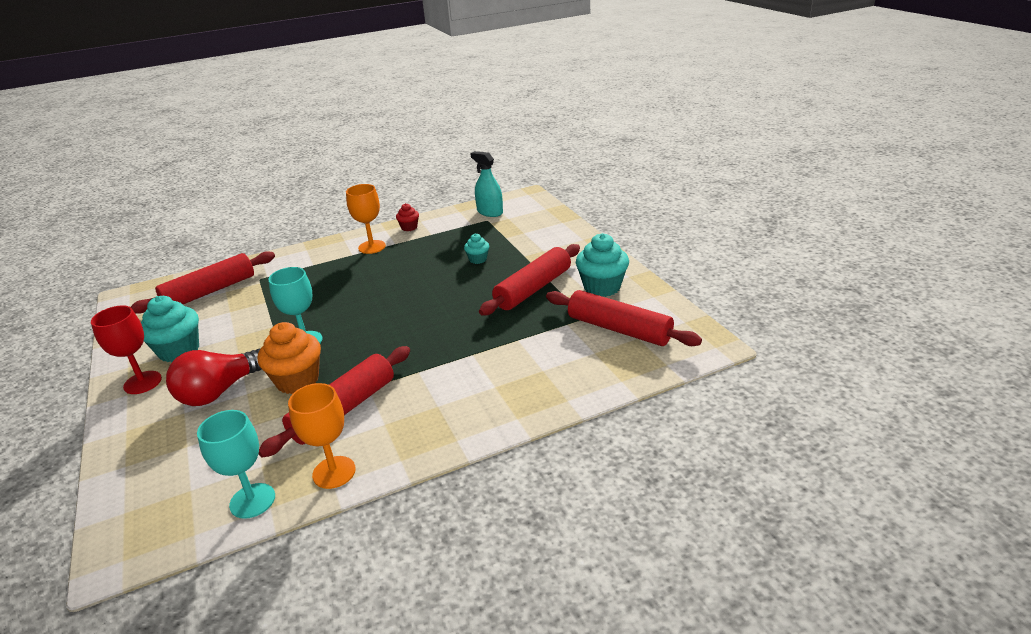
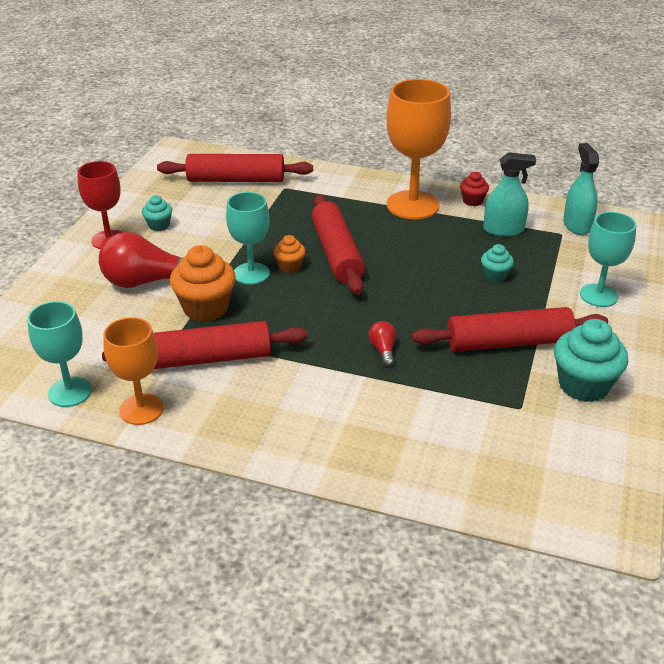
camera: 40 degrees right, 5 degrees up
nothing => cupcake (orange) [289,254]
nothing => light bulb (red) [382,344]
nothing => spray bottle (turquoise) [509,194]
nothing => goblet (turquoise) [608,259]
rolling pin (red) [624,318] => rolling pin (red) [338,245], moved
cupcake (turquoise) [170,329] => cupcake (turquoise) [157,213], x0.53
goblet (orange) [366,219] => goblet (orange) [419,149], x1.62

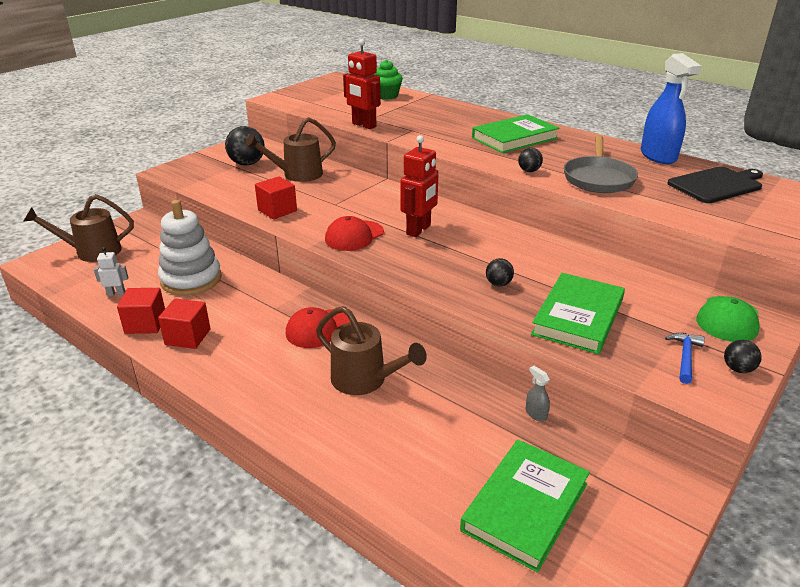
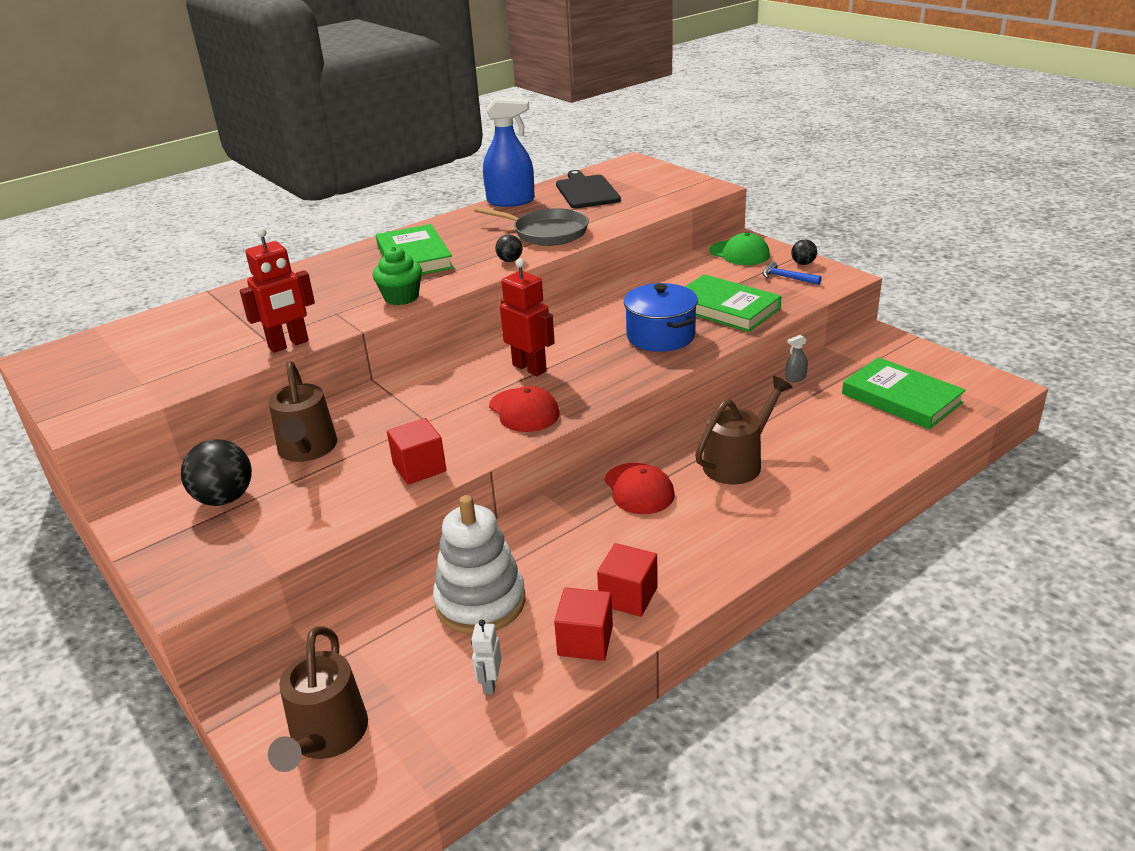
camera: 75 degrees left, 0 degrees up
cupcake (green) [388,80] => cupcake (green) [397,275], moved
ball (black) [500,272] => pot (blue) [661,317]

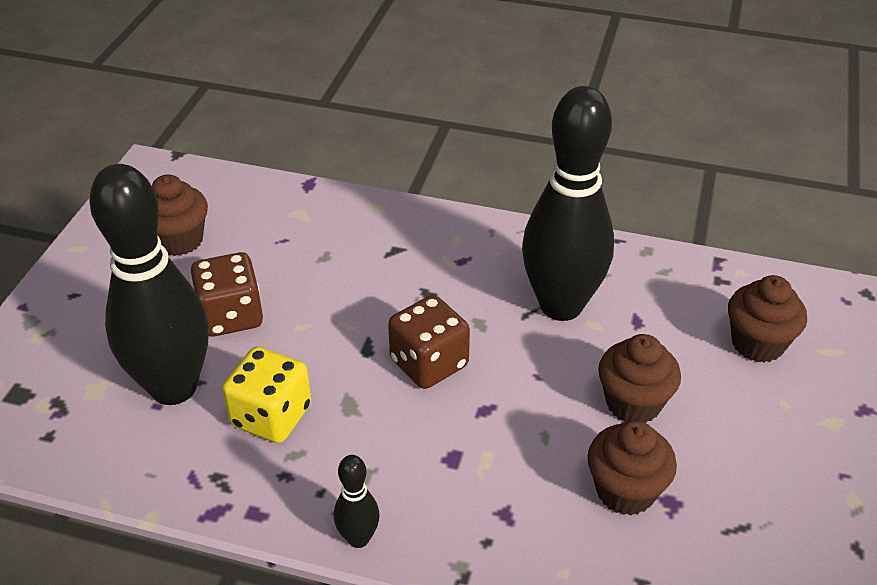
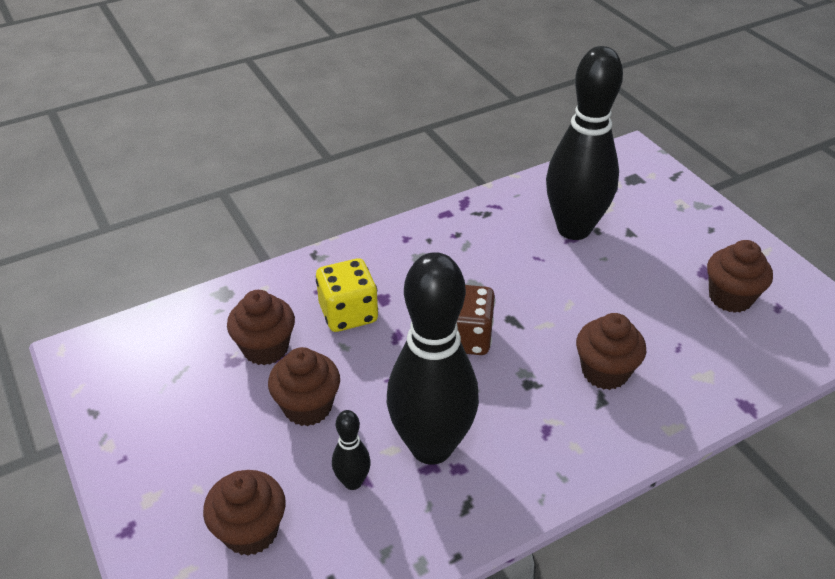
camera: 135 degrees right, 0 degrees up
dice (brown) [226,294] => nothing
nothing => cupcake (brown) [611,351]
dice (yellow) [266,395] => dice (yellow) [347,295], moved
bowling pin (black) [357,501] => bowling pin (black) [351,450], moved

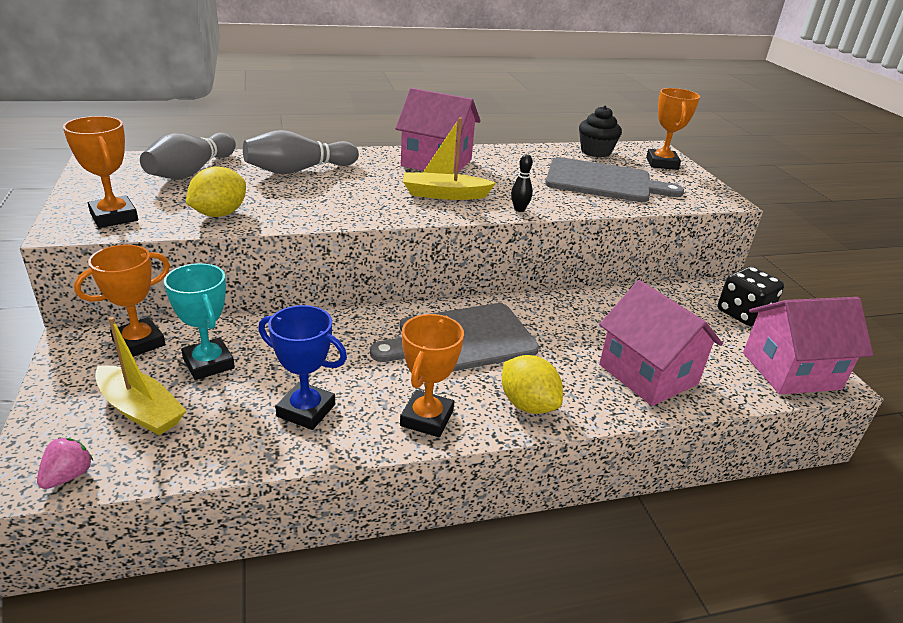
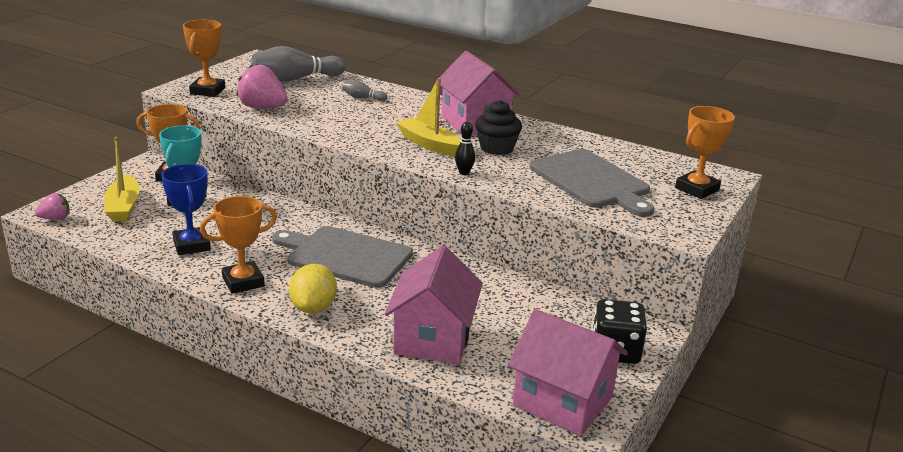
camera: 45 degrees right, 5 degrees down
cupcake (black) [600,131] => cupcake (black) [498,127], moved
lemon (yellow) [216,191] => strawberry (pink) [262,86]
bowling pin (grey) [301,152] => bowling pin (grey) [364,91], x0.47

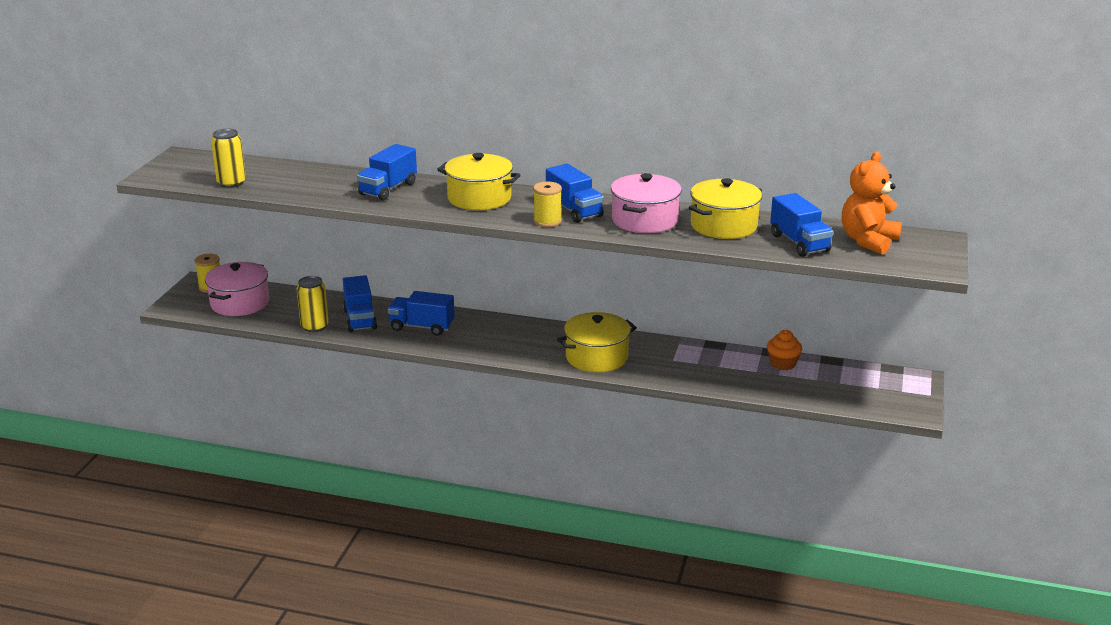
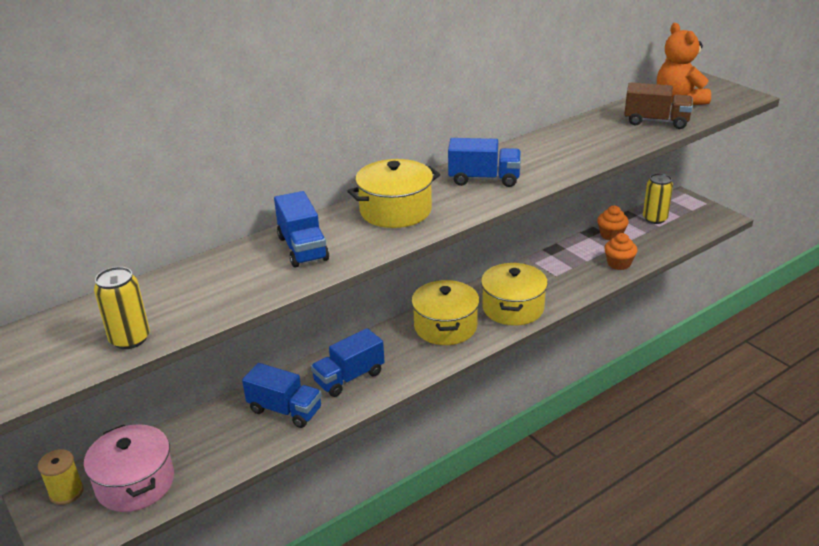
camera: 50 degrees left, 5 degrees up
spool (yellow) [547,204] => nothing
pot (pink) [646,203] => nothing
nothing => cupcake (orange) [620,251]
can (yellow) [313,304] => can (yellow) [658,198], moved
pot (yellow) [725,208] => pot (yellow) [445,312], moved
truck (blue) [801,225] => truck (brown) [658,105]

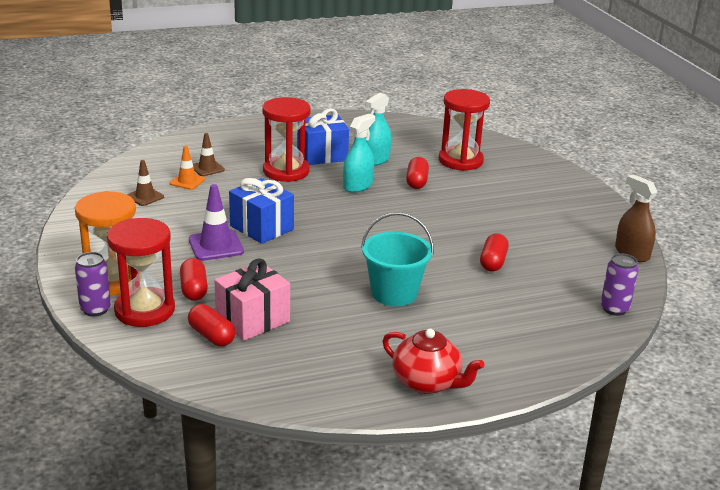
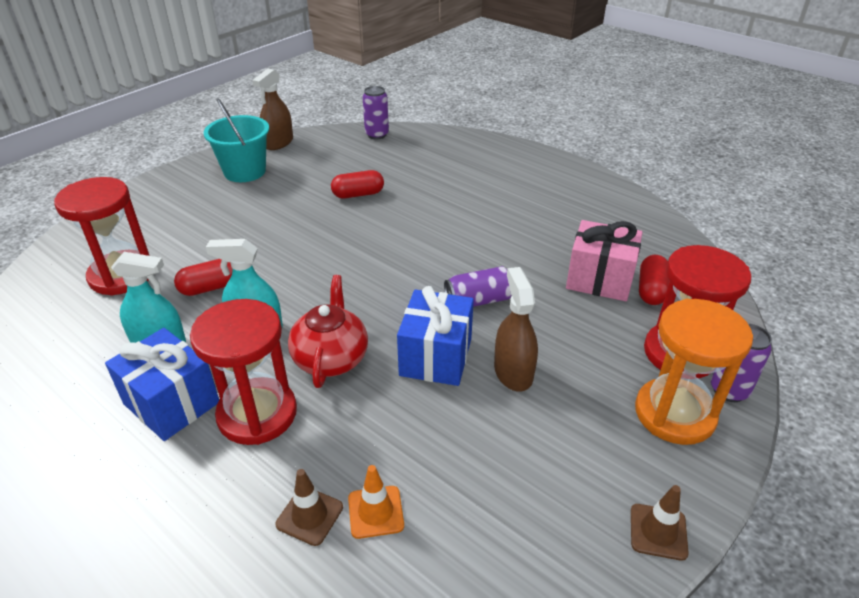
camera: 120 degrees left, 10 degrees up
capsule (red) [194,279] => nothing
nothing => can (purple) [478,286]
traffic cone (brown) [145,183] => traffic cone (brown) [660,523], moved
bucket (turquoise) [397,259] => bucket (turquoise) [236,140], moved
teapot (red) [434,361] => teapot (red) [328,331], moved
traffic cone (purple) [216,222] => spray bottle (brown) [516,329]

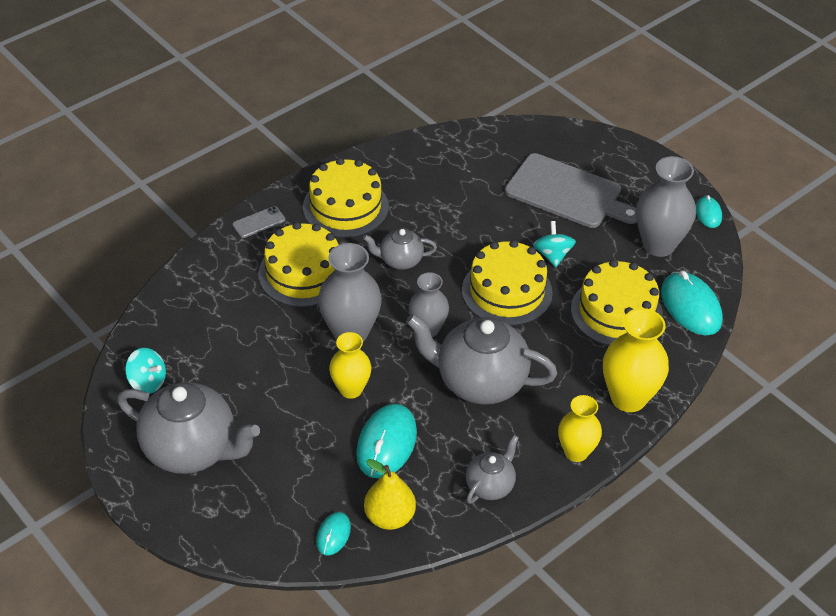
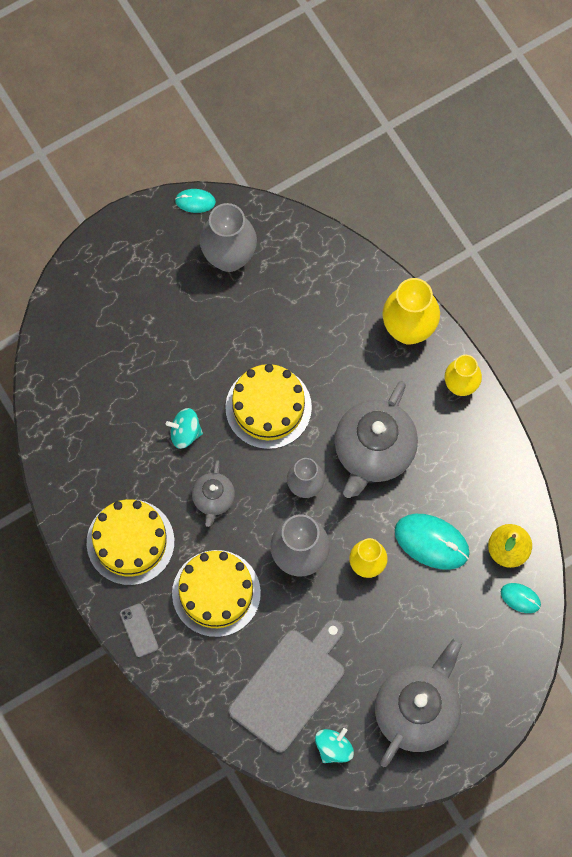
camera: 80 degrees left, 25 degrees up
teapot (grey) [492,469] => nothing
cake (yellow) [617,303] => nothing
mouse (turquoise) [692,303] => nothing
cutting board (grey) [571,190] => cutting board (grey) [286,686], moved
spinning top (turquoise) [554,244] => spinning top (turquoise) [184,428], moved

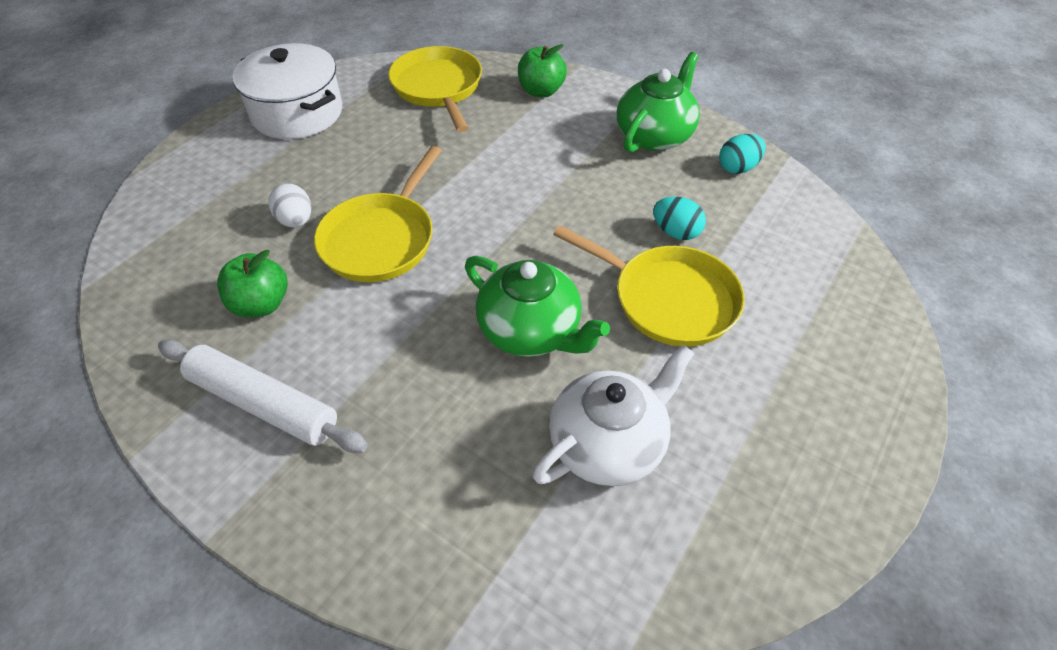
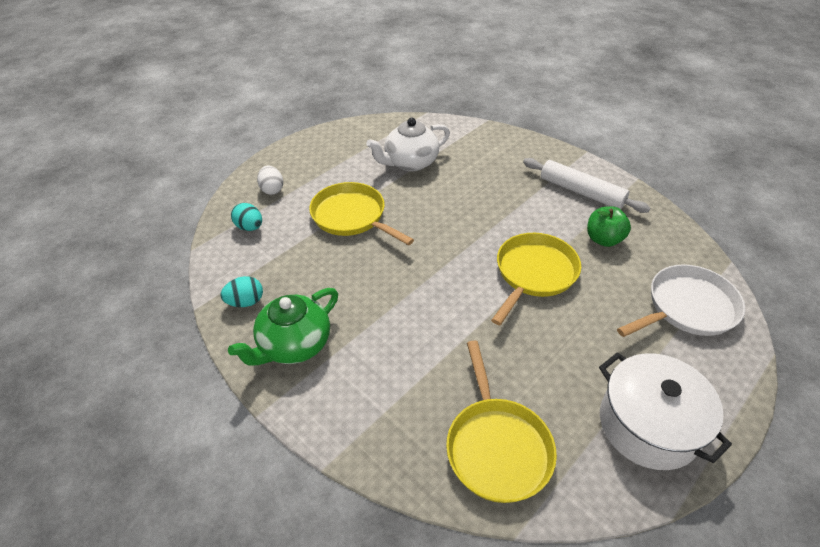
camera: 170 degrees left, 5 degrees down
teapot (green) [537,306] => nothing
apple (green) [542,71] => nothing
nothing => pan (white) [681,300]
egg (white) [290,205] => egg (white) [270,180], moved
egg (turquoise) [679,218] => egg (turquoise) [246,217], moved

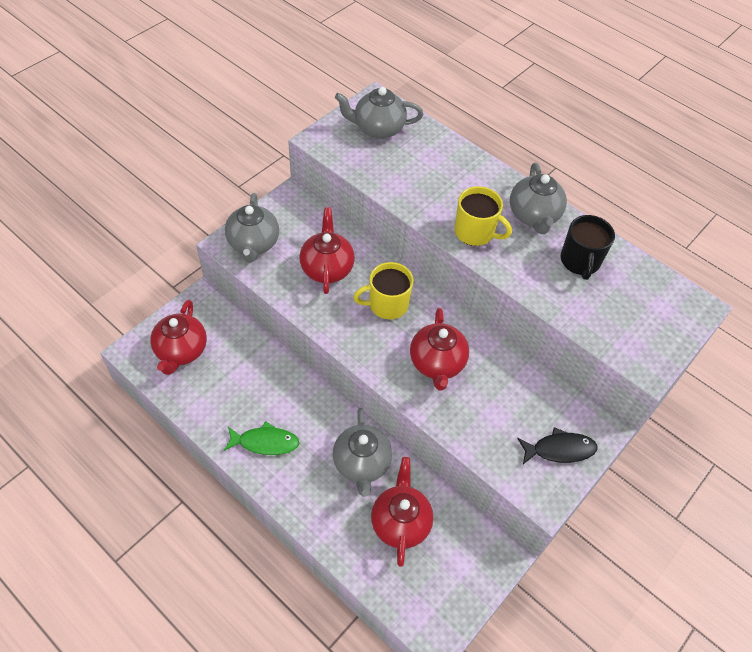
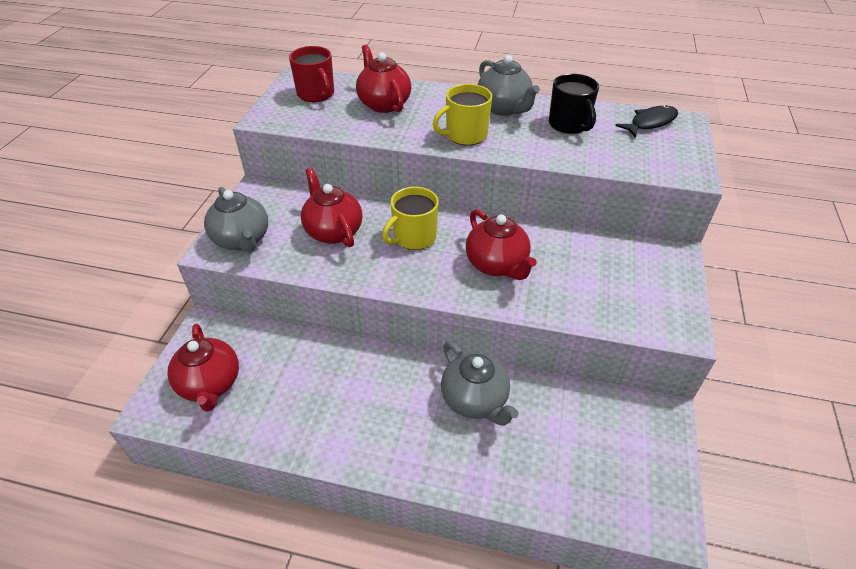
camera: 25 degrees left, 10 degrees down
fish (green) [261,438] => nothing
teapot (red) [402,512] => teapot (red) [383,79], moved
fish (black) [557,445] => fish (black) [646,121], moved
teapot (grey) [379,113] => mug (red) [311,74]
mug (yellow) [483,216] => mug (yellow) [462,114], 150 degrees clockwise

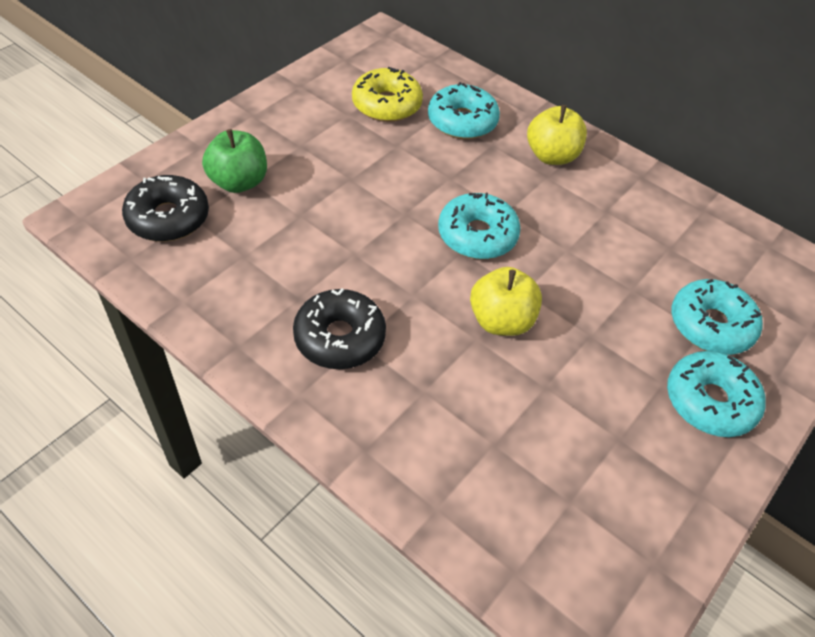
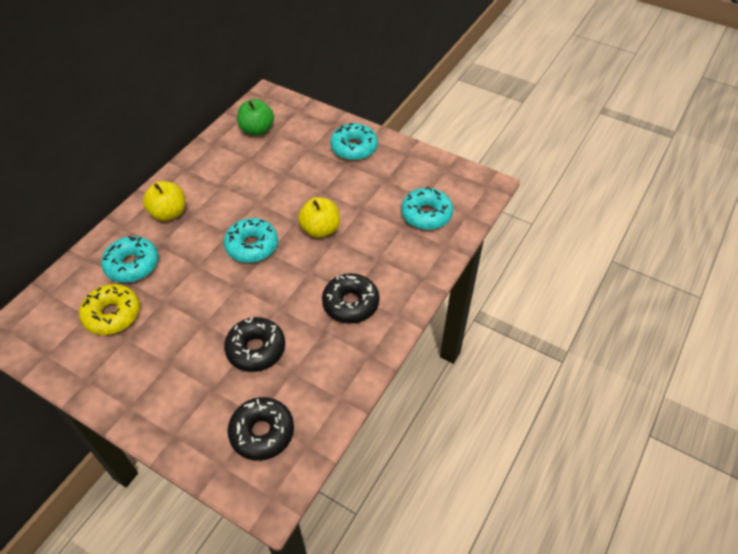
camera: 95 degrees left, 0 degrees up
nothing => donut (black) [254,344]
apple (green) [234,161] => apple (green) [255,117], moved
donut (turquoise) [717,317] => donut (turquoise) [427,208], moved

